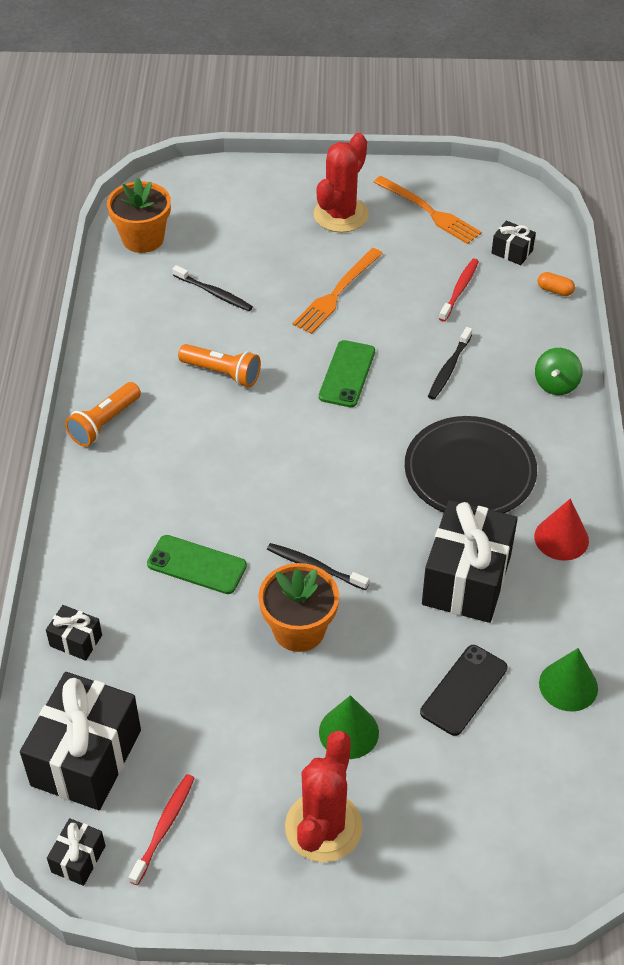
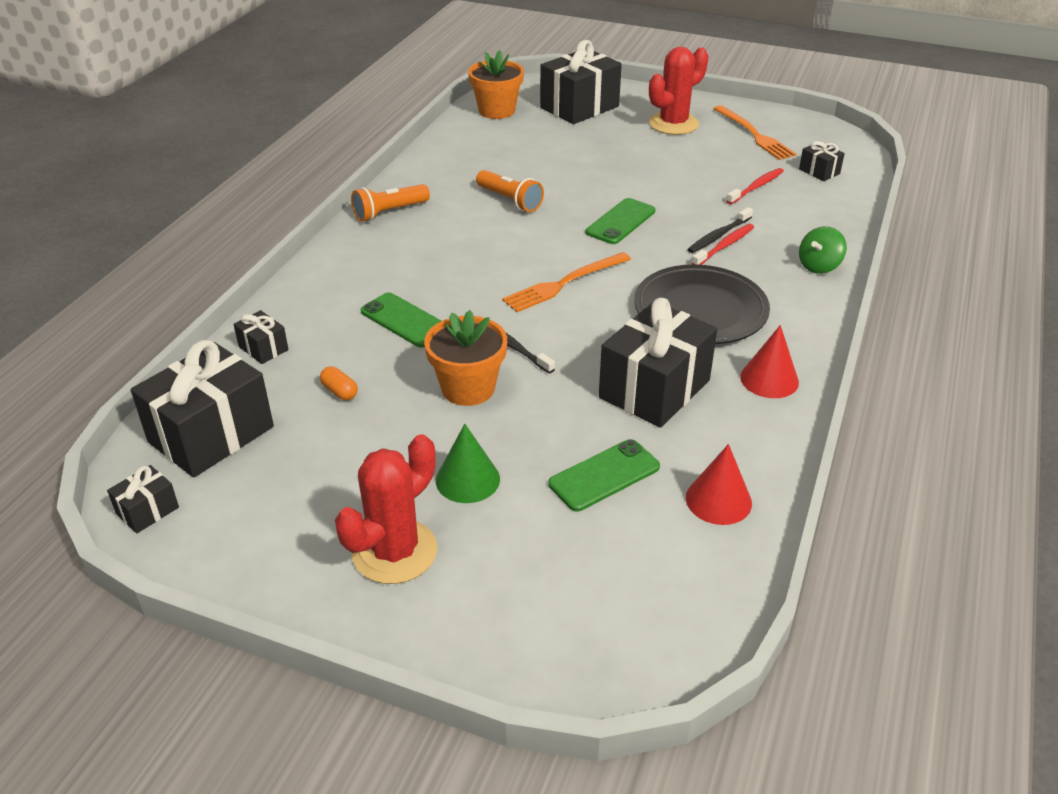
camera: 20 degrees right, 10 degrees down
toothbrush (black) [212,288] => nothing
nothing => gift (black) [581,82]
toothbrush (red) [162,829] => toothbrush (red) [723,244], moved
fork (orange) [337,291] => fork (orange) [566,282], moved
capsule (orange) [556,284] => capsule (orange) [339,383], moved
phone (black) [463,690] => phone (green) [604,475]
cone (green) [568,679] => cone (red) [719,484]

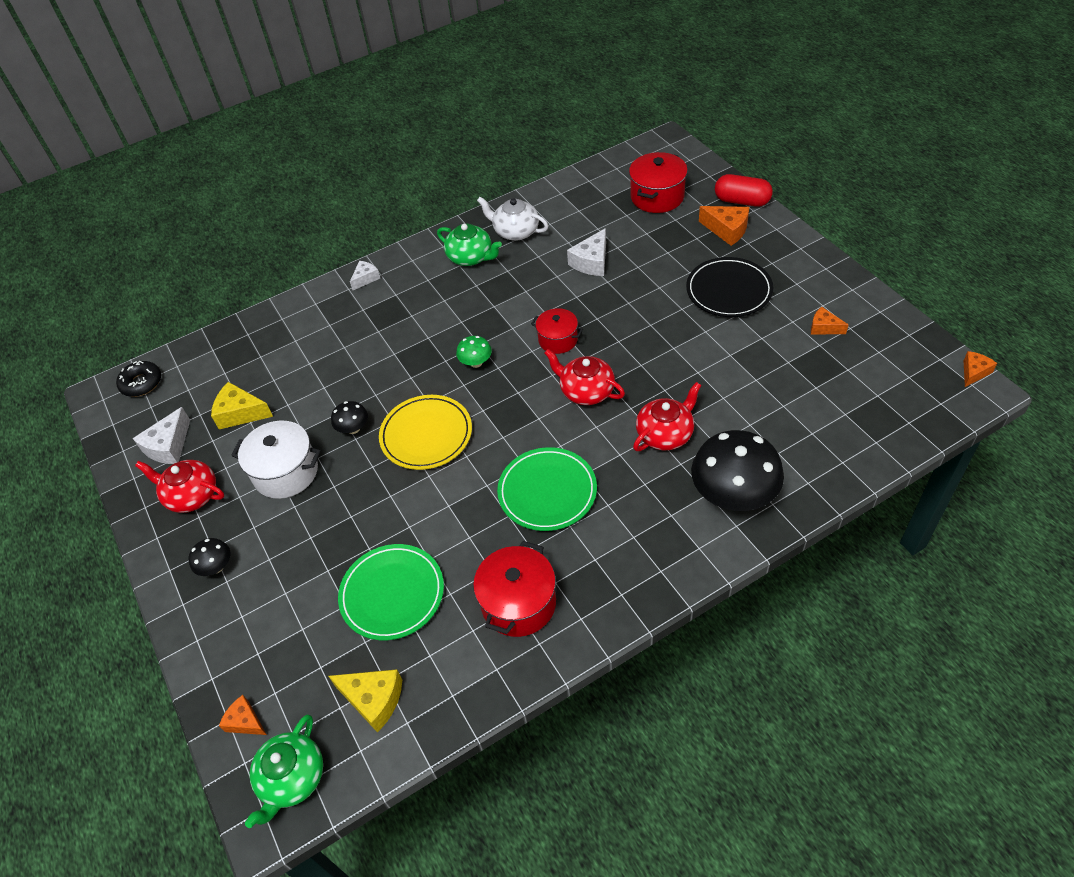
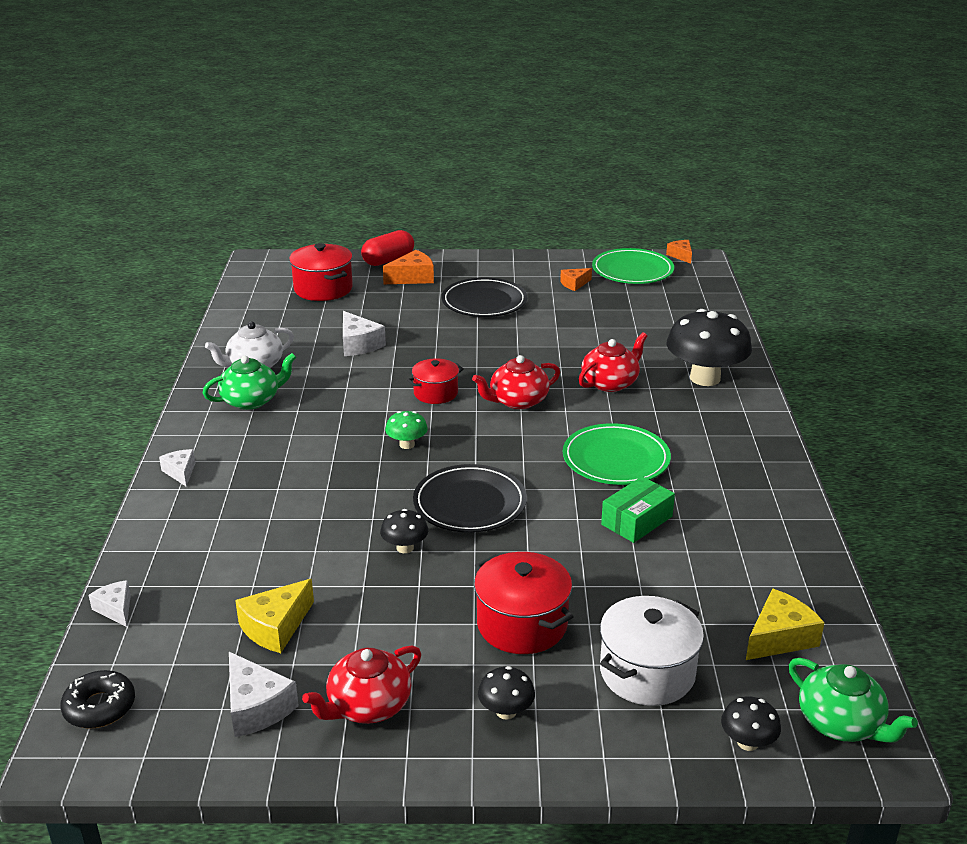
camera: 65 degrees left, 20 degrees down
nothing => cheese (white) [110,603]
nothing => box (green) [638,509]
pot (white) [276,459] => pot (white) [652,651], moved
plate (green) [391,592] => plate (green) [633,266], moved
pot (red) [514,589] => pot (red) [524,603], moved
cheese (orange) [243,715] => mushroom (black) [751,723]
plate (yellow) [425,432] => plate (black) [470,498]
teapot (red) [667,416] => teapot (red) [612,362], 60 degrees clockwise

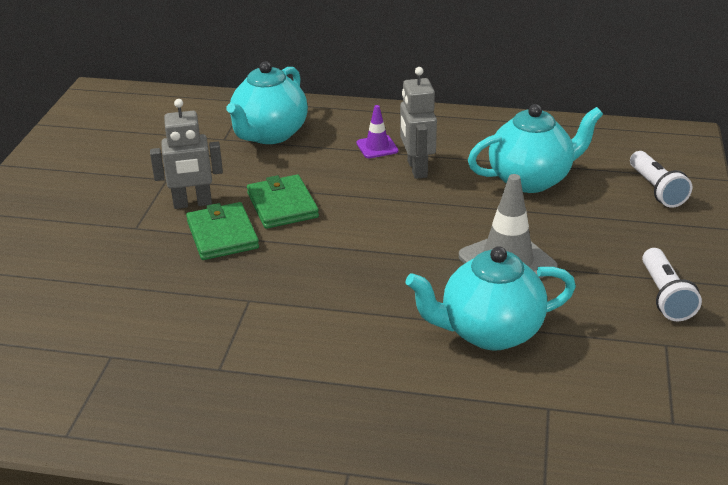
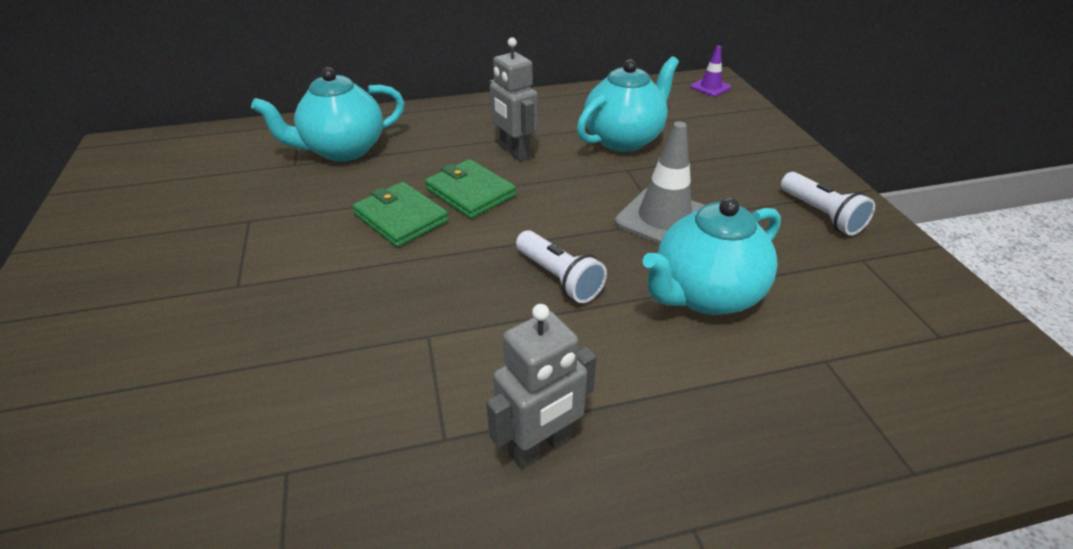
camera: 25 degrees left, 5 degrees up
robot (grey) [186,154] => robot (grey) [541,386], moved
wallet (green) [222,231] => wallet (green) [470,189], moved
traffic cone (purple) [377,131] => traffic cone (purple) [711,71], moved
flashlight (white) [661,179] => flashlight (white) [561,266], moved
teapot (turquoise) [267,102] => teapot (turquoise) [328,114], 60 degrees clockwise

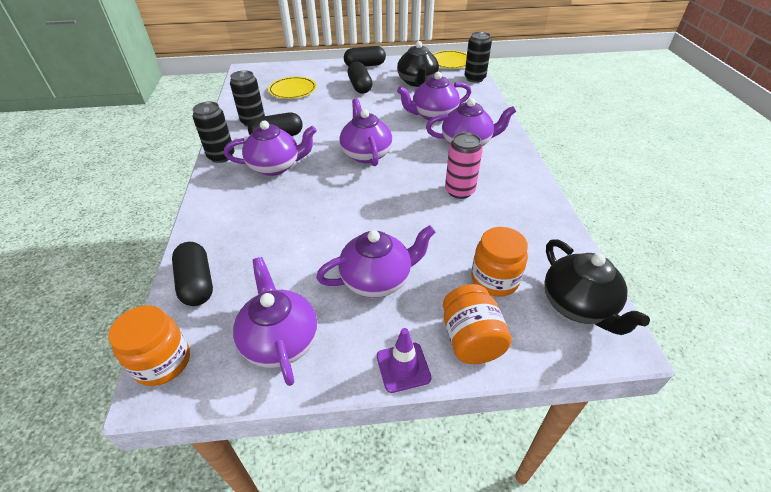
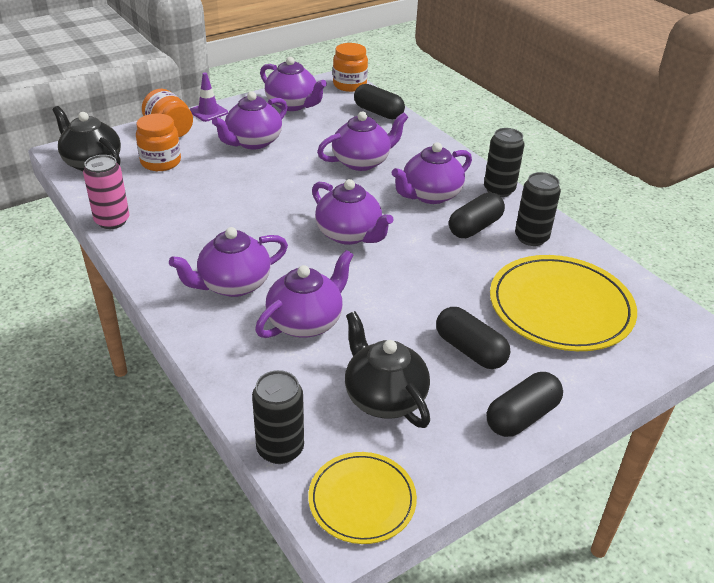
camera: 150 degrees right, 5 degrees down
nothing => teapot (purple) [362,141]
can (pink) [464,165] => can (pink) [106,192], moved
plate (yellow) [292,87] => plate (yellow) [563,303], x1.73

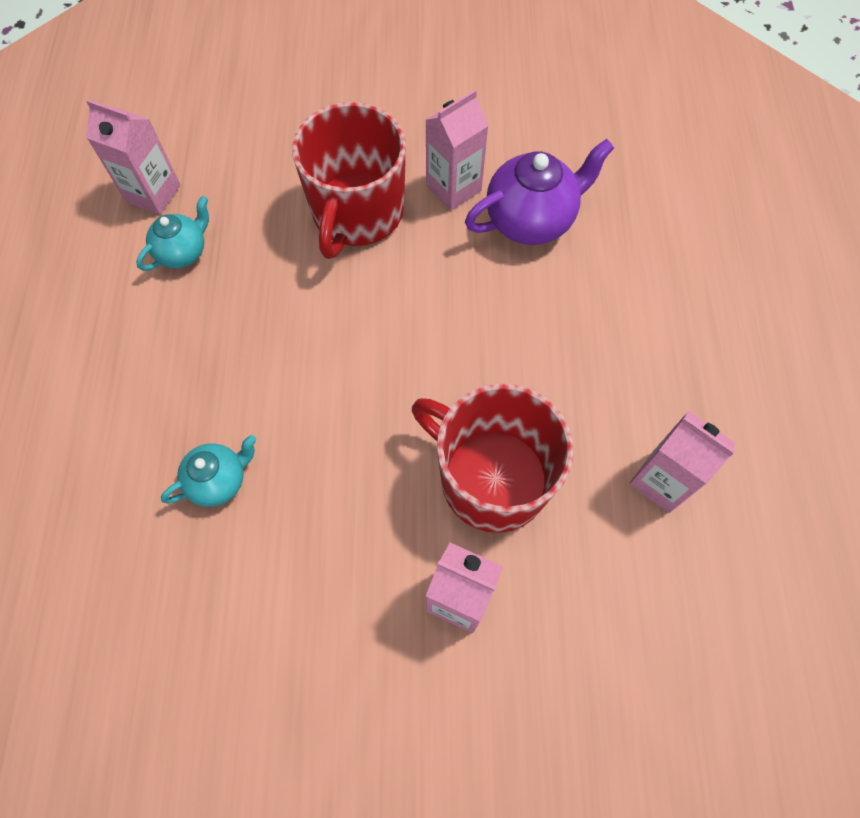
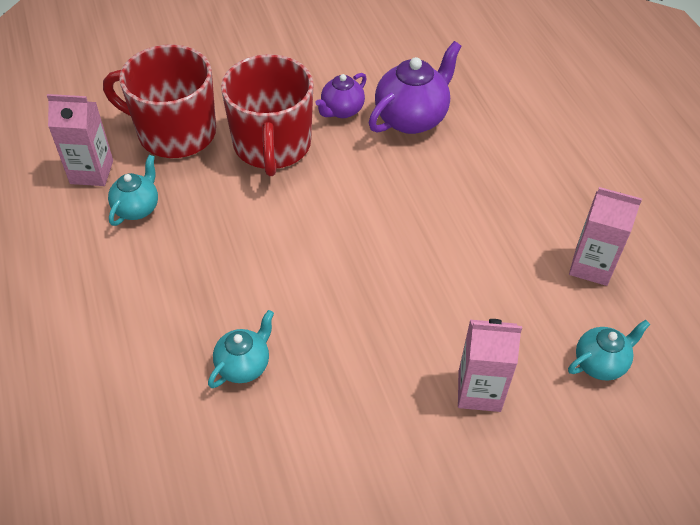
camera: 20 degrees left, 15 degrees down
nothing => teapot (turquoise) [609,350]
mug (red) [492,458] => mug (red) [159,101], moved
carton (pink) [457,150] => teapot (purple) [341,95]

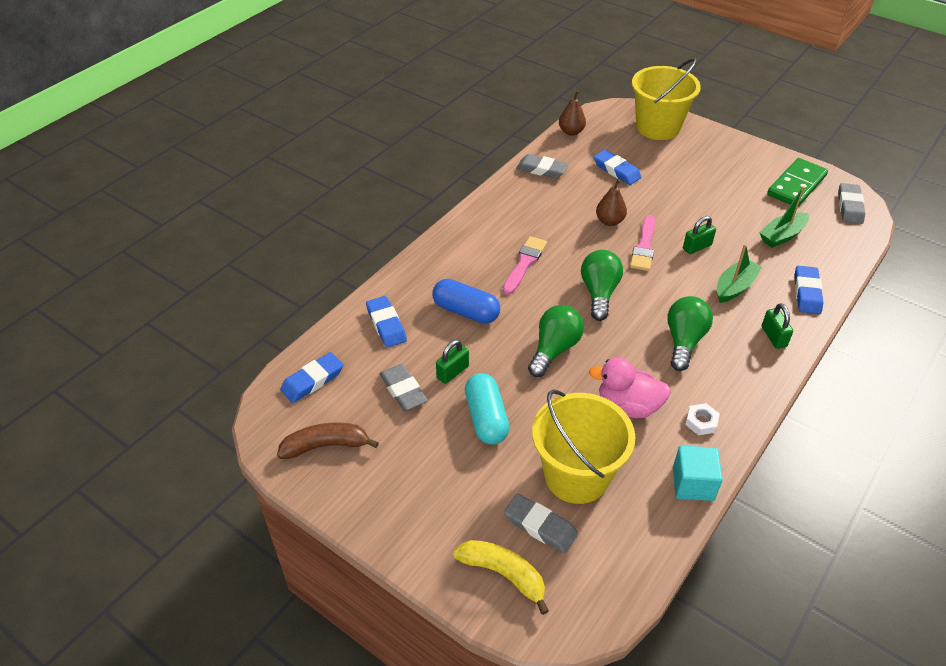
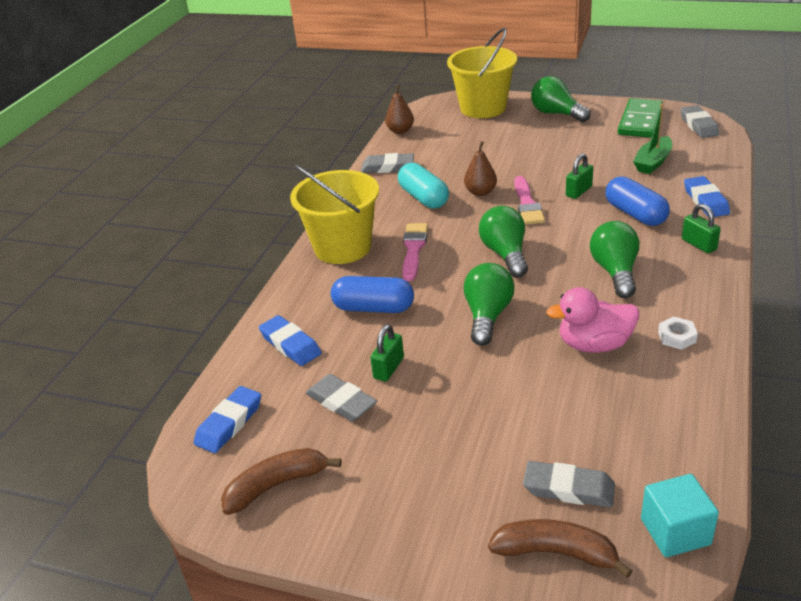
camera: 15 degrees left, 10 degrees down
eraser (blue) [617,167] => nothing
nothing => light bulb (green) [561,99]
capsule (turquoise) [487,409] => capsule (turquoise) [423,186], moved
bucket (yellow) [583,446] => bucket (yellow) [334,214], moved
cube (turquoise) [698,473] => cube (turquoise) [680,515], moved
boat (green) [739,273] => capsule (blue) [637,201]
banana (yellow) [501,577] => banana (brown) [560,548]

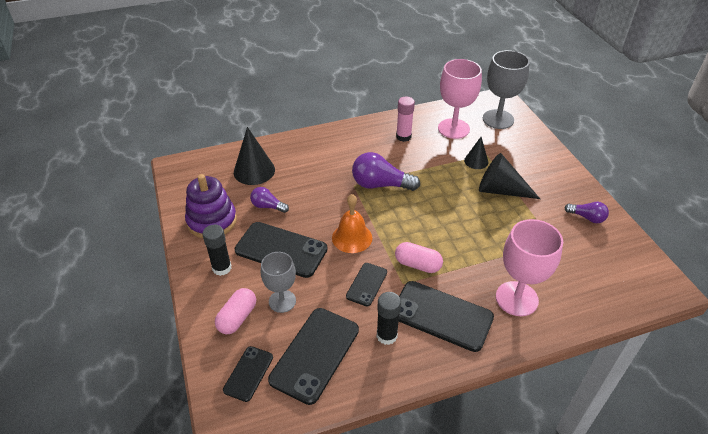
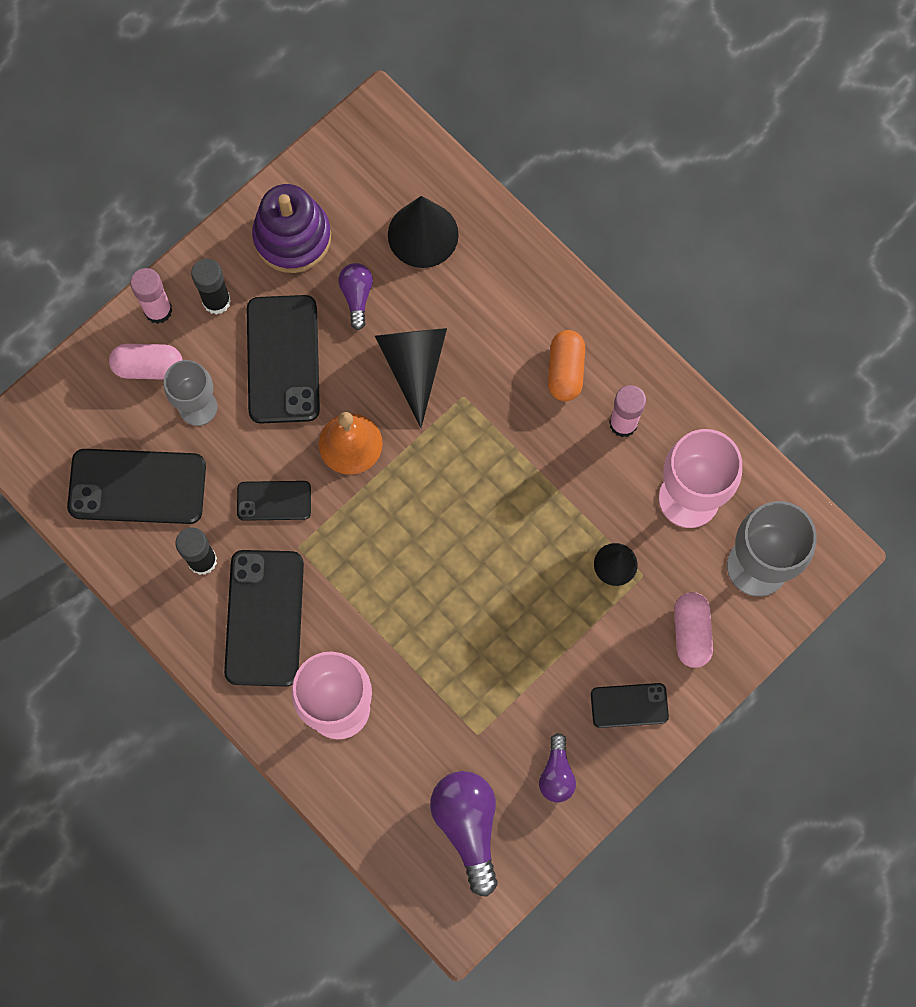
camera: 65 degrees right, 30 degrees up
nothing => glue stick (pink) [151,296]
nothing => capsule (orange) [566,365]
phone (black) [248,374] => phone (black) [630,705], moved
light bulb (purple) [386,171] => light bulb (purple) [464,834], moved
capsule (pink) [419,257] => capsule (pink) [693,630], moved
cone (black) [509,176] => cone (black) [411,378], moved

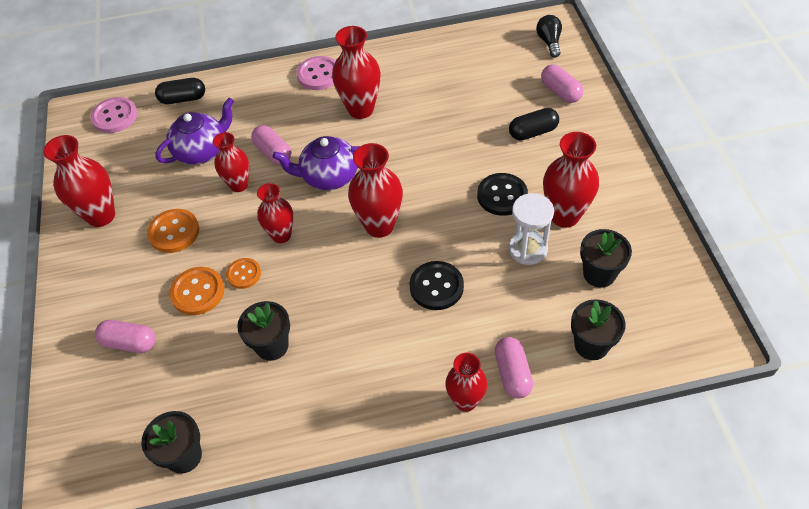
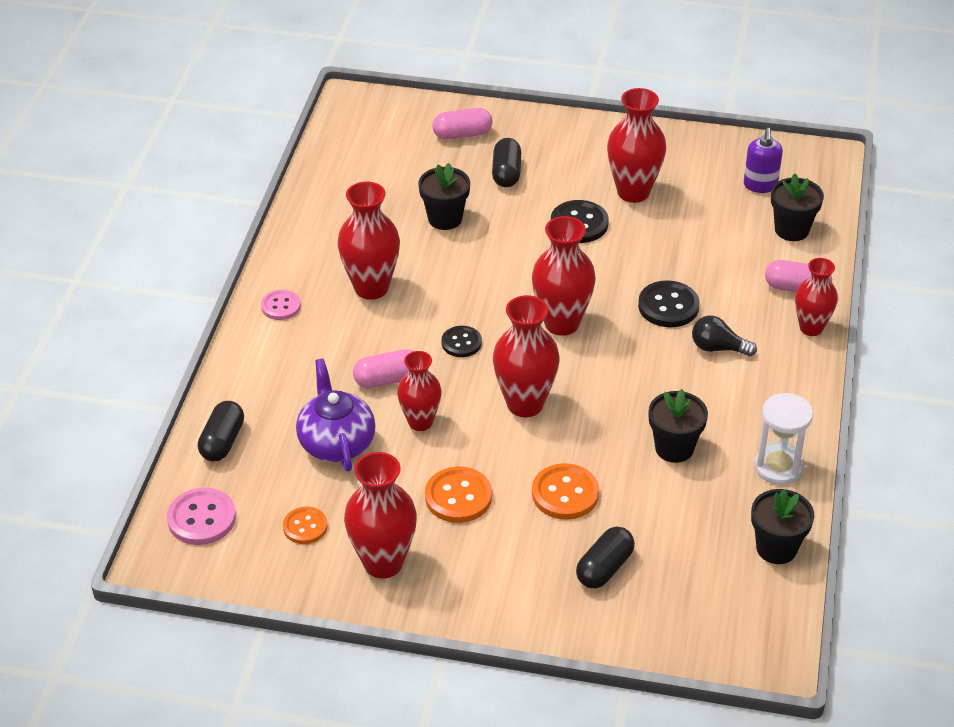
camera: 70 degrees left, 10 degrees down
nothing => soap dispenser (purple) [763,160]
button (orange) [243,273] => button (orange) [305,525], moved
hourglass (white) [531,229] => hourglass (white) [783,439], moved
light bulb (black) [549,36] => light bulb (black) [724,335], moved
flower pot (black) [606,258] => flower pot (black) [444,196], moved
teapot (purple) [316,163] => button (black) [461,341]
capsule (pink) [125,336] => capsule (black) [605,557]
vase (red) [275,213] => vase (red) [526,356], x1.51
button (pink) [316,73] => button (pink) [281,305], x0.65

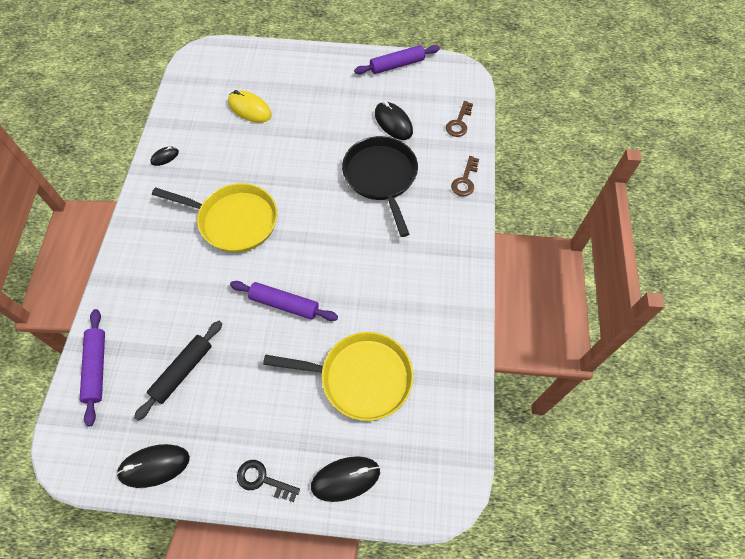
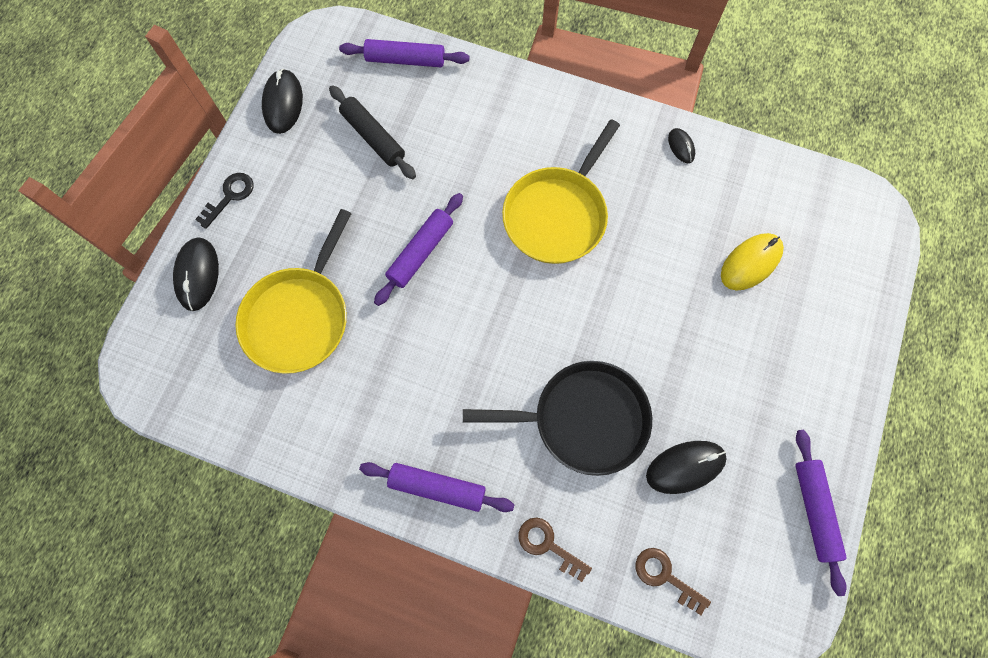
camera: 105 degrees right, 10 degrees up
nothing => rolling pin (purple) [437,487]

